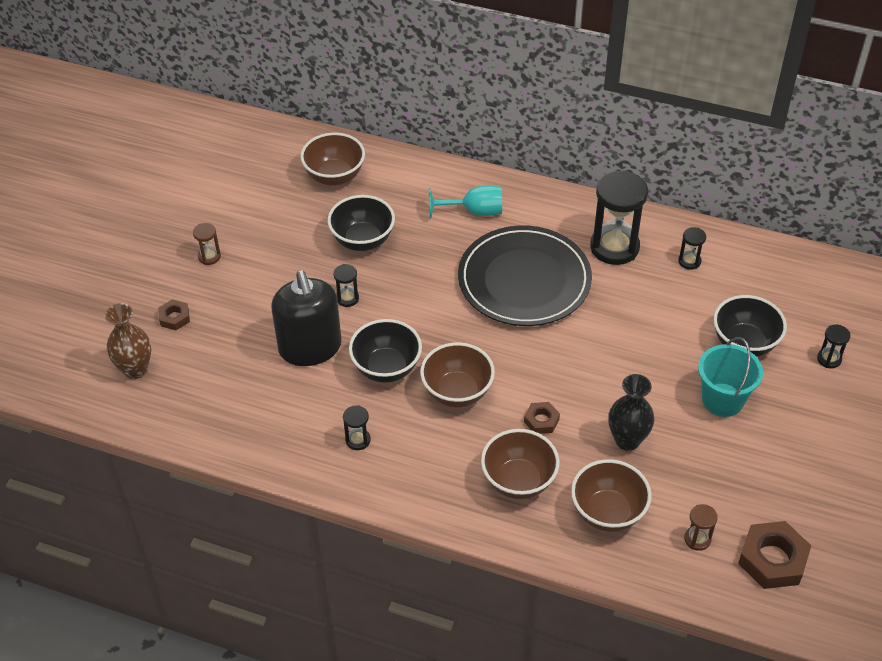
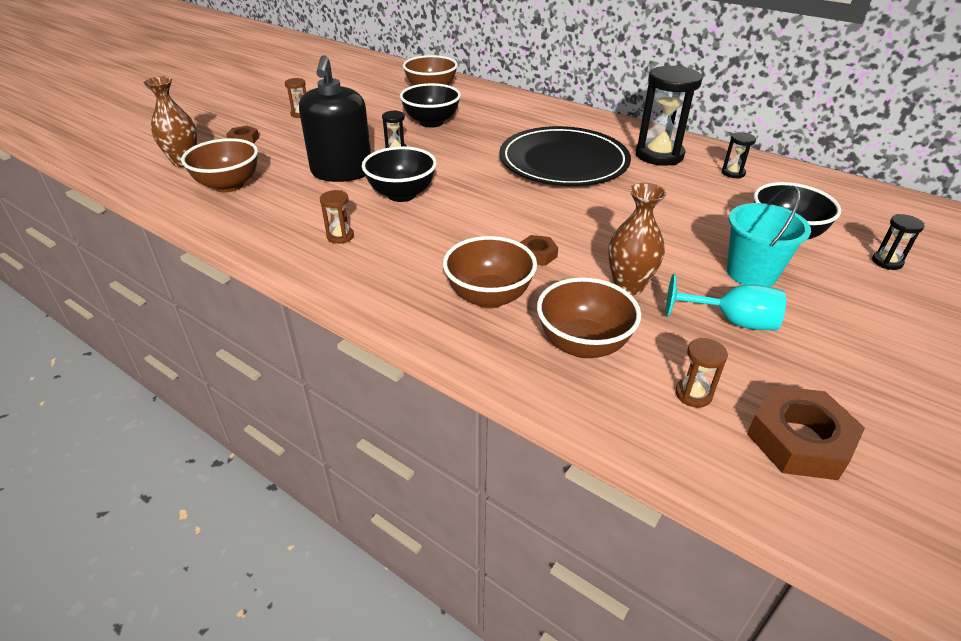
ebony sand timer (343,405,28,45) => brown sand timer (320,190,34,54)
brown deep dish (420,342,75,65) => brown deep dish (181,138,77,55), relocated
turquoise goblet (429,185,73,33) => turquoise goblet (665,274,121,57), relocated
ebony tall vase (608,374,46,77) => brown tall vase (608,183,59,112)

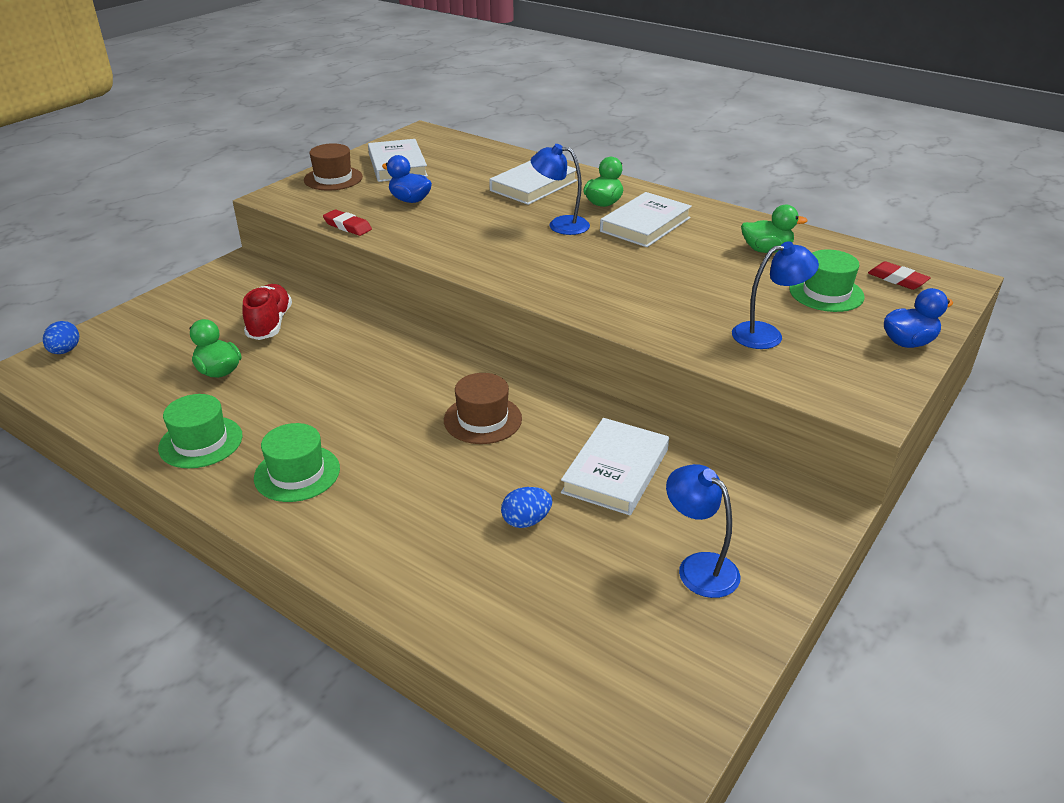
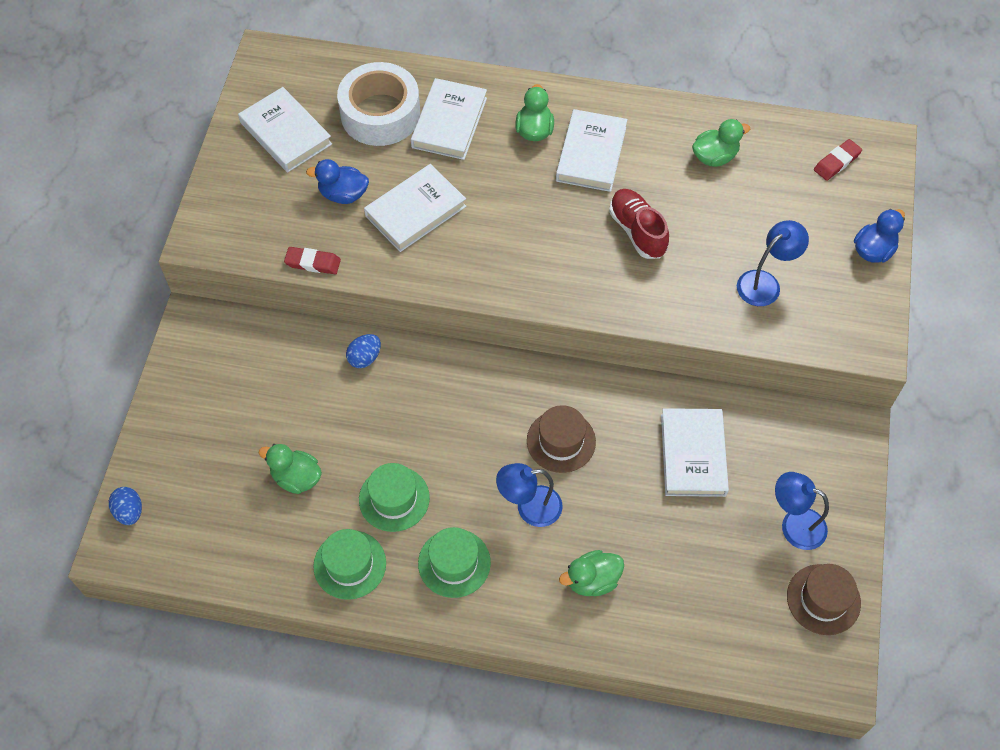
crimson sneaker (242,284,50,56) => crimson sneaker (609,189,60,70), relocated
brown hat (304,143,59,48) => brown hat (787,564,74,71), relocated
cobalt egg shape (501,487,51,41) => cobalt egg shape (346,334,35,34), relocated
cobalt lamp (531,144,59,91) => cobalt lamp (496,463,67,64), relocated
green hat (789,249,76,63) => green hat (359,463,71,69), relocated
crimson pencil eraser (868,261,63,29) => crimson pencil eraser (814,139,48,42), 60 degrees counterclockwise
nothing => snow-white sticky tape (337,62,83,84)
nothing => snow-white hardback (364,164,102,88)
nothing => green duck (559,550,65,46)

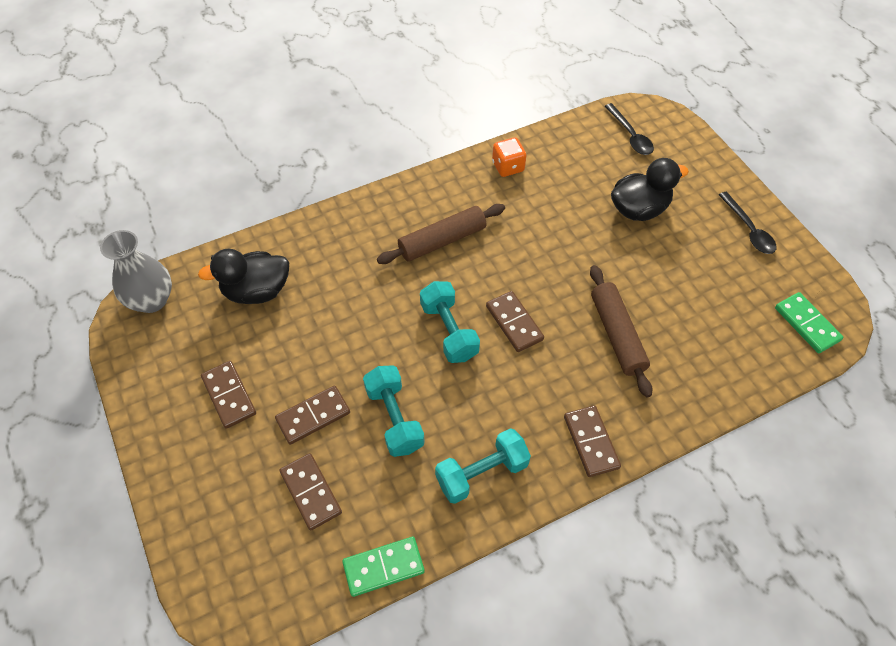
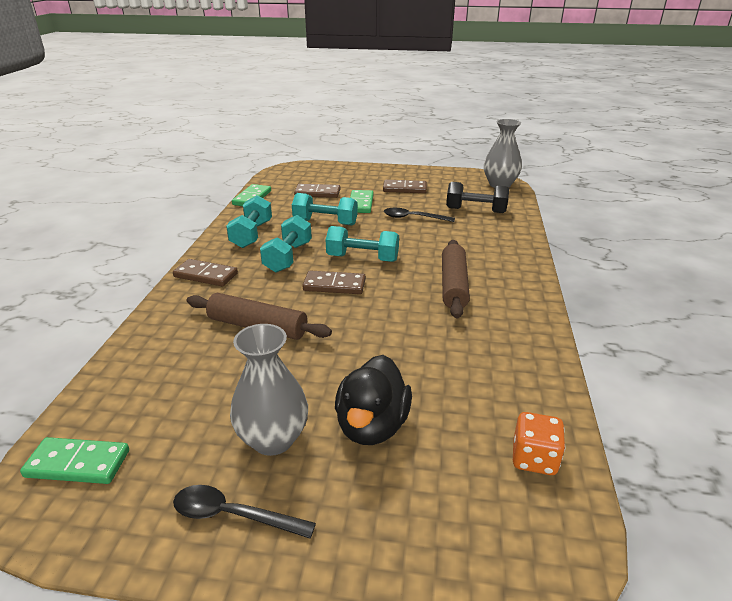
ebony duck (198,249,91,55) => ebony free weight (446,182,63,31)
brown domino tile (275,386,75,59) => green domino tile (350,190,24,23)
orange die (492,137,34,40) => orange die (513,412,53,63), relocated
ebony spoon (604,103,50,52) => ebony spoon (384,208,71,14), relocated
nothing => grey tall vase (230,324,78,132)
nothing => turquoise free weight (260,215,52,58)

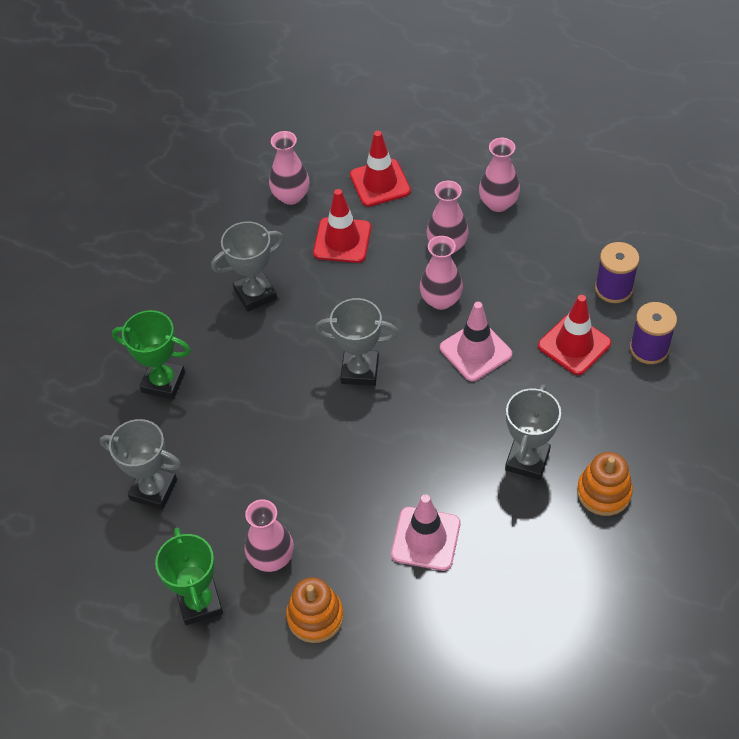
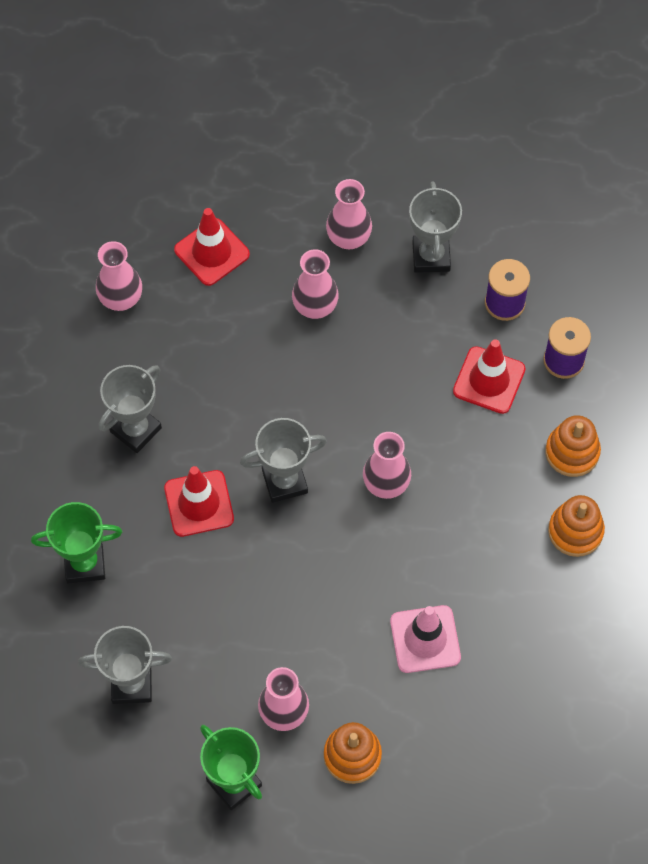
crimson safety cone (313,189,58,74) => crimson safety cone (164,466,70,71), relocated
rose-pink tall vase (420,236,43,74) => rose-pink tall vase (363,432,48,67), relocated
rose-pink safety cone (440,302,72,80) => nothing
grey award cup (505,384,56,96) => grey award cup (409,182,53,91), relocated
nothing => orange stacking rings (545,415,56,62)

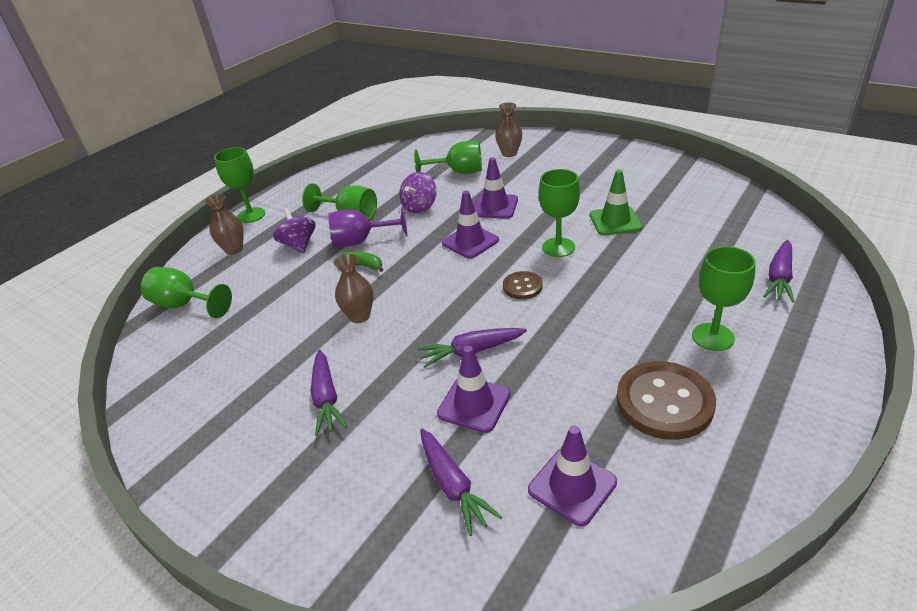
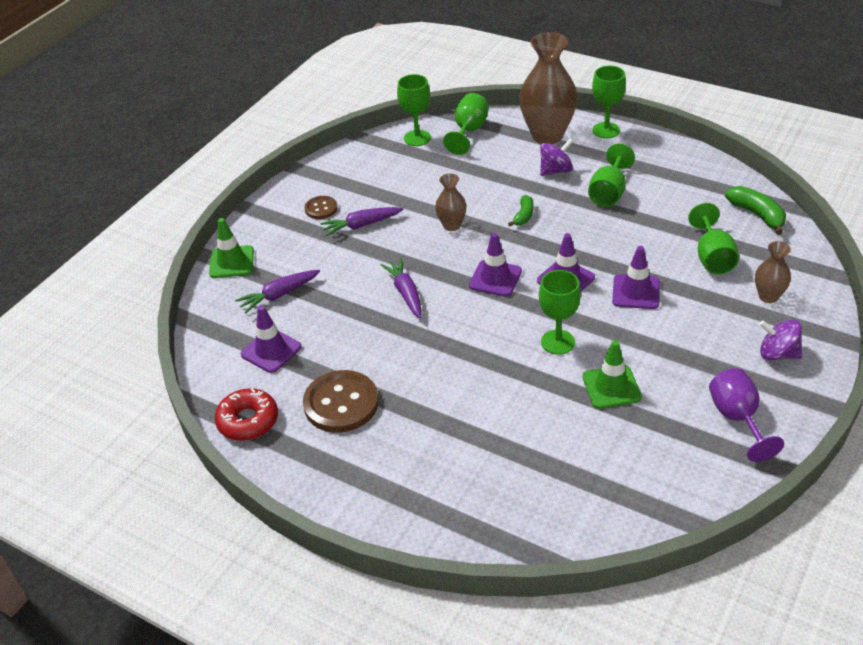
brown tall vase (204,194,40,61) => brown tall vase (519,32,59,112), x1.99
royal purple goblet (328,206,79,41) => royal purple goblet (709,368,75,94), relocated
royal purple toy top (399,172,38,42) => royal purple toy top (759,320,43,40), relocated
royal purple safety cone (437,346,74,87) => royal purple safety cone (469,233,53,64), relocated
brown sewing button (503,271,40,28) => brown sewing button (304,196,34,23), relocated
green goblet (692,246,64,105) => green goblet (397,74,34,72), relocated
royal purple carrot (763,240,32,63) => nothing
nothing => green safety cone (209,218,45,60)
nothing => crimson glazed donut (215,388,63,53)
nothing => green banana (725,186,61,49)

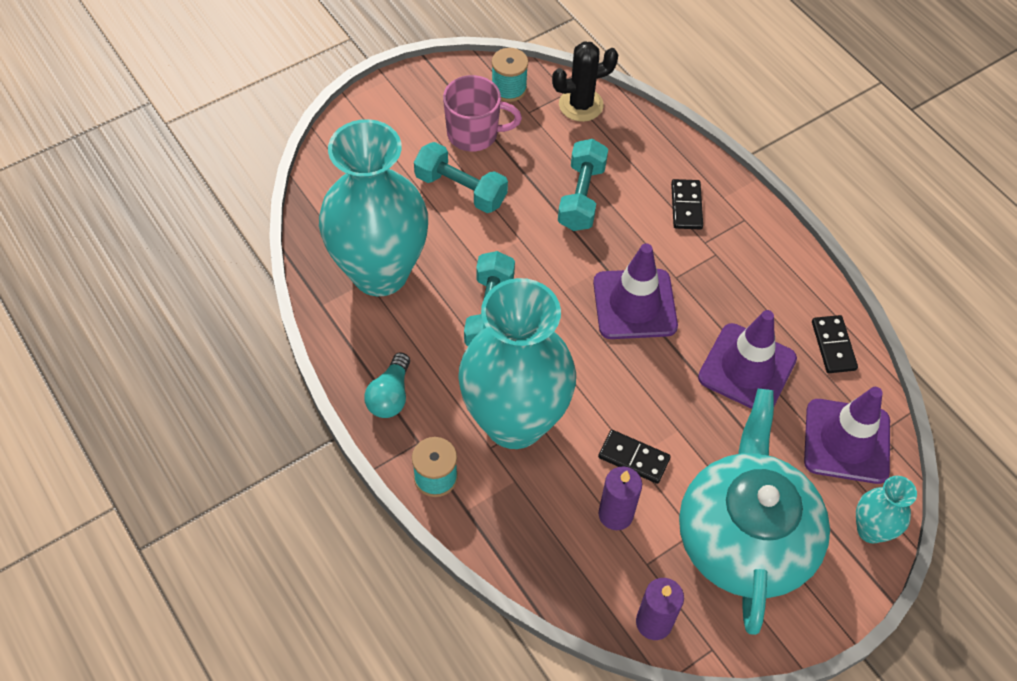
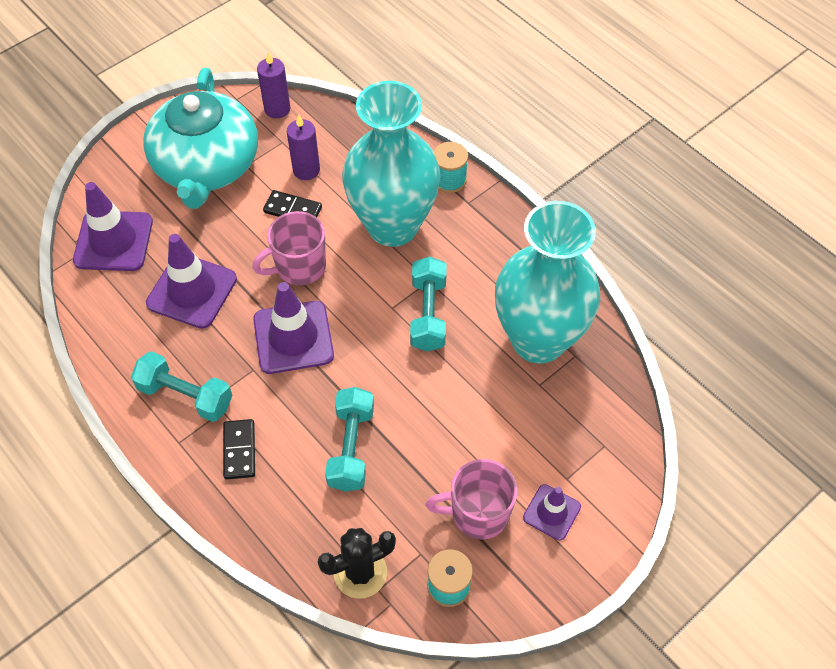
turquoise lightbulb (364,352,46,66) => nothing
turquoise free weight (414,142,94,71) => turquoise free weight (131,351,101,71), relocated
ebony domino tile (812,315,46,58) => nothing
turquoise tall vase (856,476,61,67) => nothing
nothing => rose-pink mug (252,211,74,74)
nothing => royal purple safety cone (523,484,58,57)

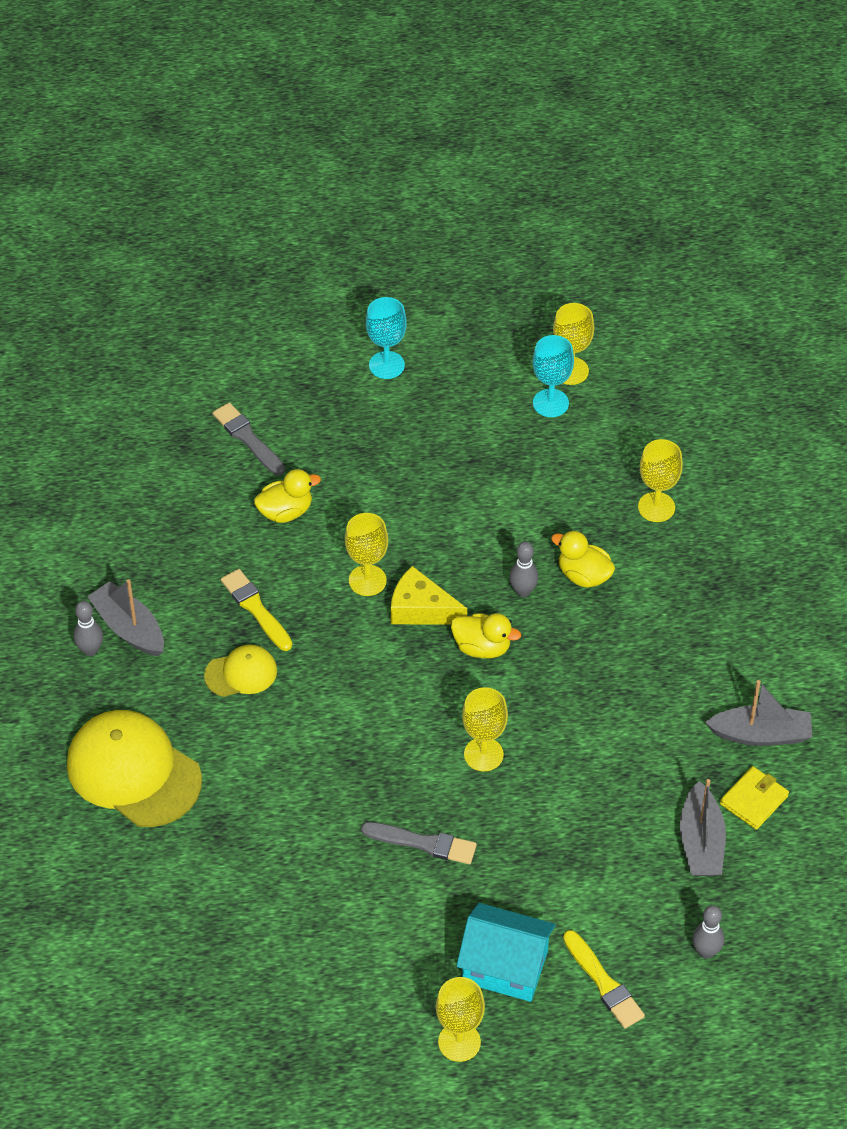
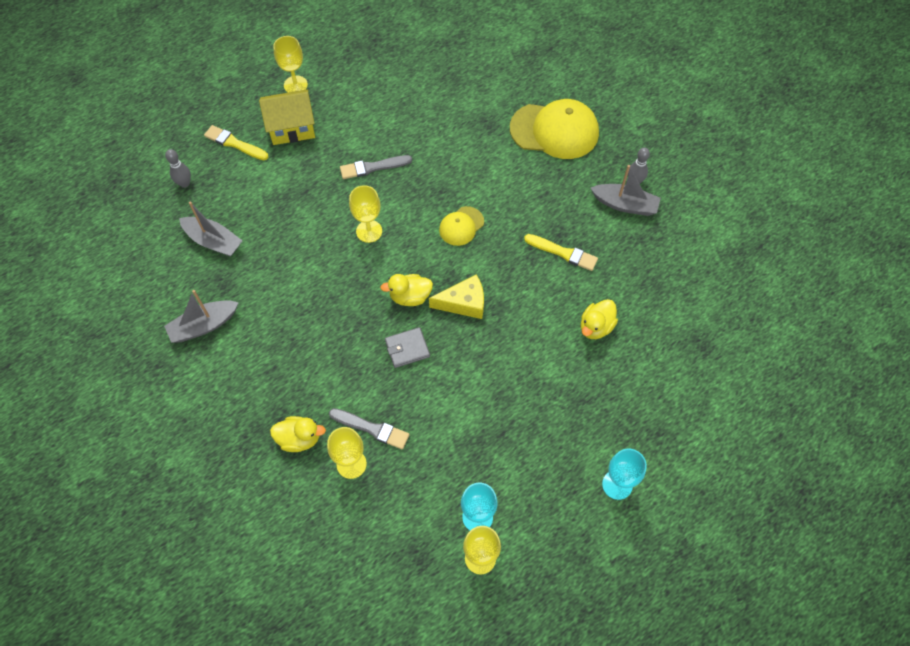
yellow baseball cap (204,645,73,52) => yellow baseball cap (439,206,45,40), relocated
grey brush (213,402,72,74) => grey brush (329,408,80,41), relocated
yellow goblet (345,513,43,83) => nothing
turquoise toy house (456,903,100,99) => yellow toy house (259,89,56,56)
grey tenpin (509,542,29,55) => grey wallet (385,327,45,41)
yellow duck (551,530,64,58) => yellow duck (270,416,56,36), relocated
grey toy boat (680,779,46,97) => grey toy boat (179,201,64,56), 150 degrees clockwise
yellow wallet (720,766,69,64) => nothing

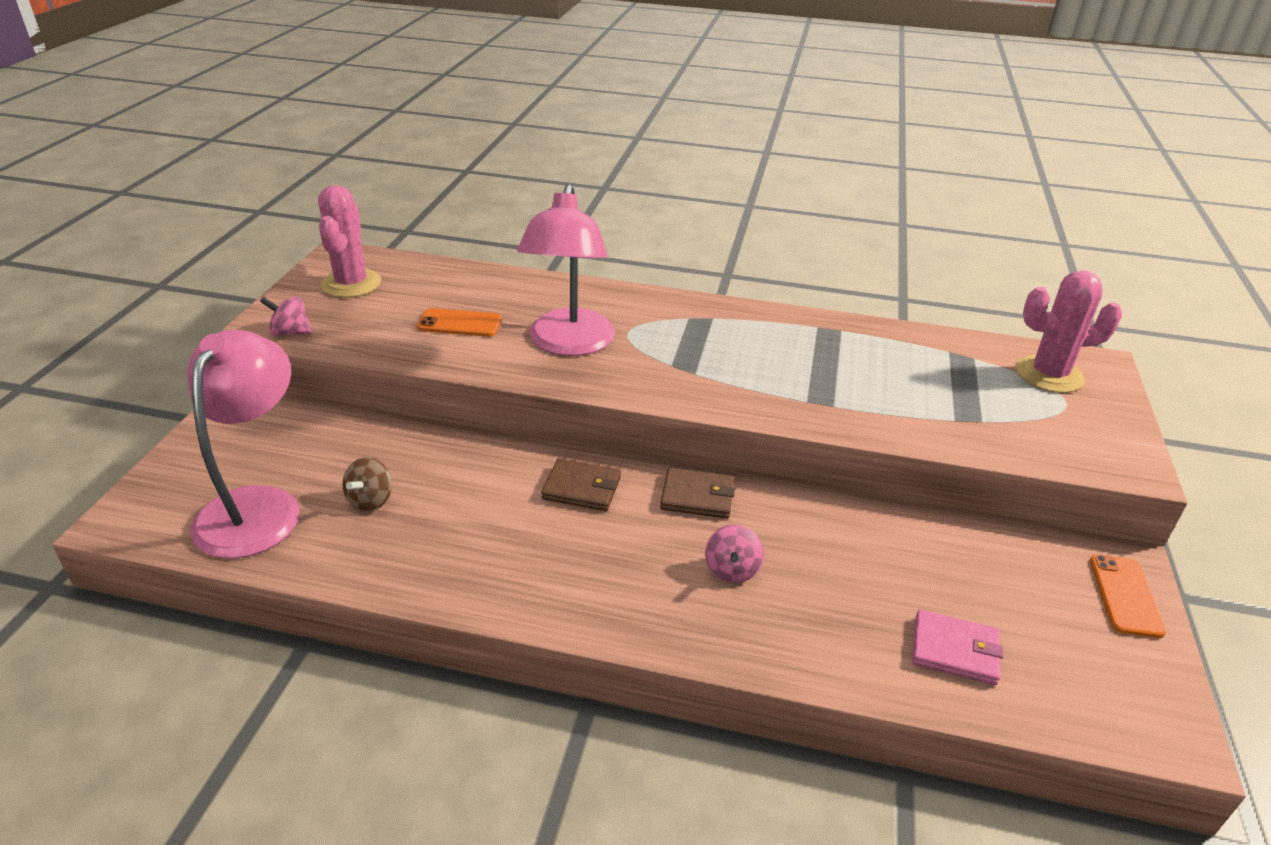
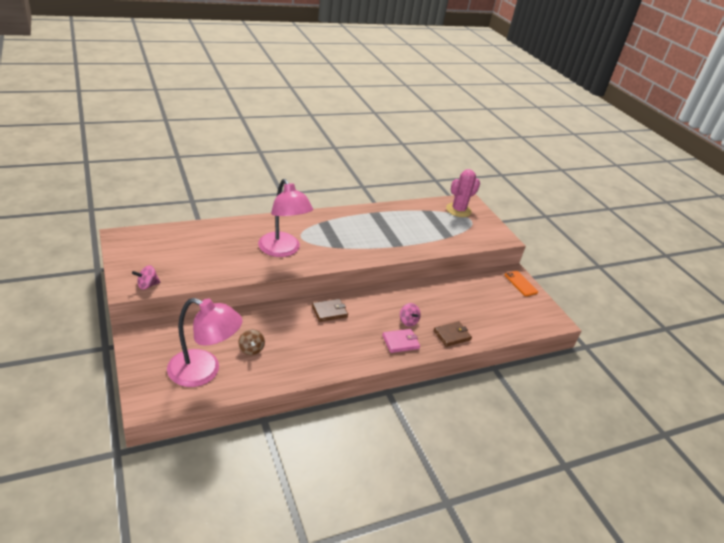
rose-pink lamp (187,330,112,228) => rose-pink lamp (167,298,76,89), 135 degrees clockwise
rose-pink saguaro cactus (318,185,63,113) => nothing
orange smartphone (417,308,85,29) => nothing
brown wallet (660,468,75,51) => brown wallet (434,321,38,26), relocated
rose-pink wallet (912,609,91,76) => rose-pink wallet (382,329,38,24), relocated

